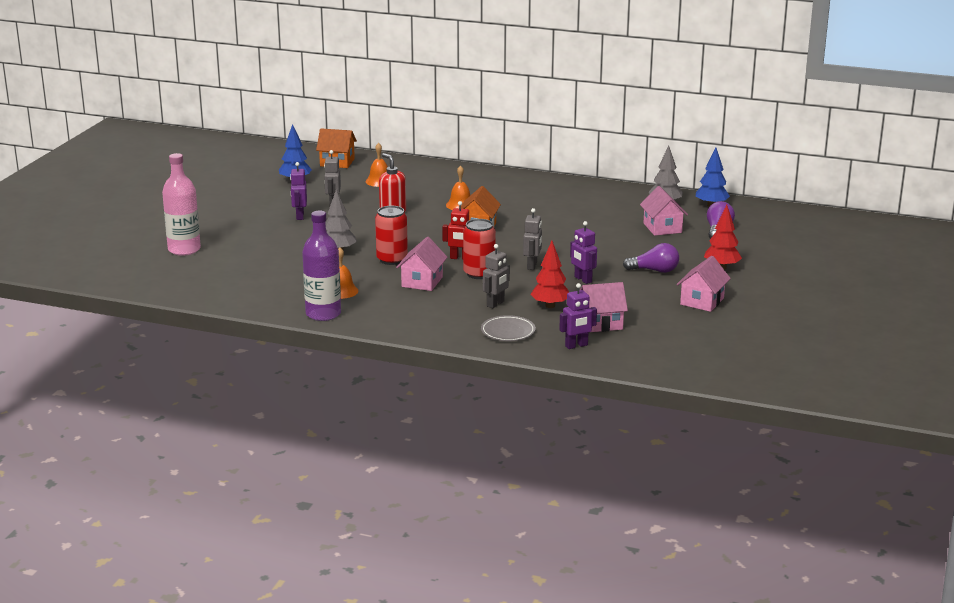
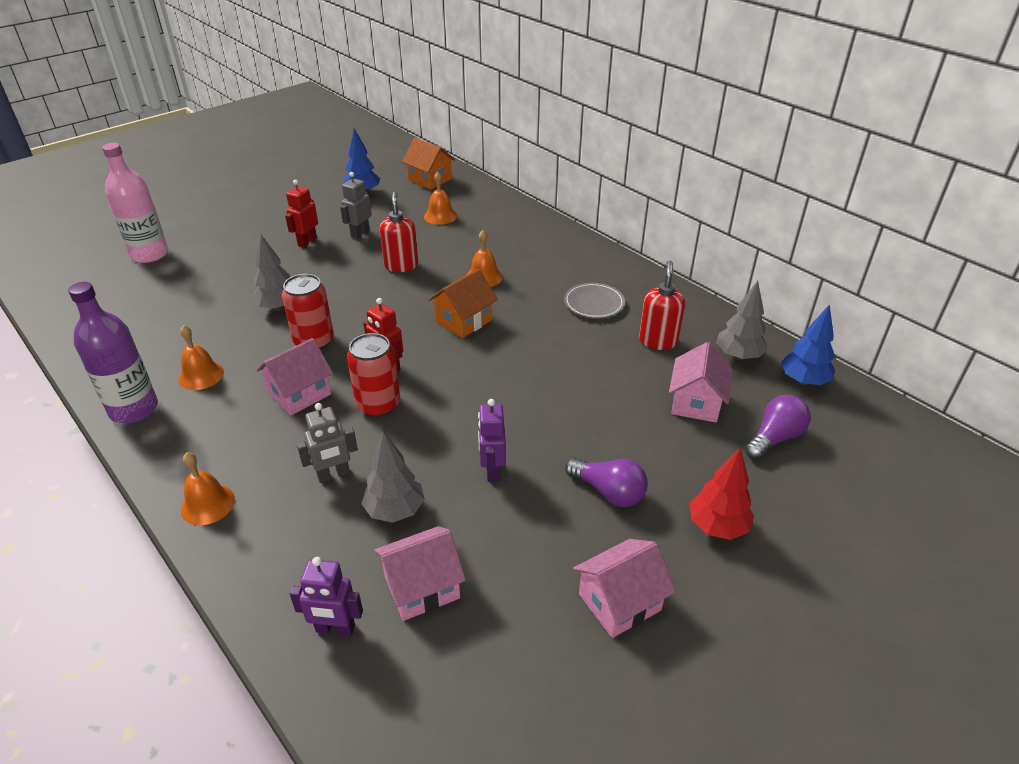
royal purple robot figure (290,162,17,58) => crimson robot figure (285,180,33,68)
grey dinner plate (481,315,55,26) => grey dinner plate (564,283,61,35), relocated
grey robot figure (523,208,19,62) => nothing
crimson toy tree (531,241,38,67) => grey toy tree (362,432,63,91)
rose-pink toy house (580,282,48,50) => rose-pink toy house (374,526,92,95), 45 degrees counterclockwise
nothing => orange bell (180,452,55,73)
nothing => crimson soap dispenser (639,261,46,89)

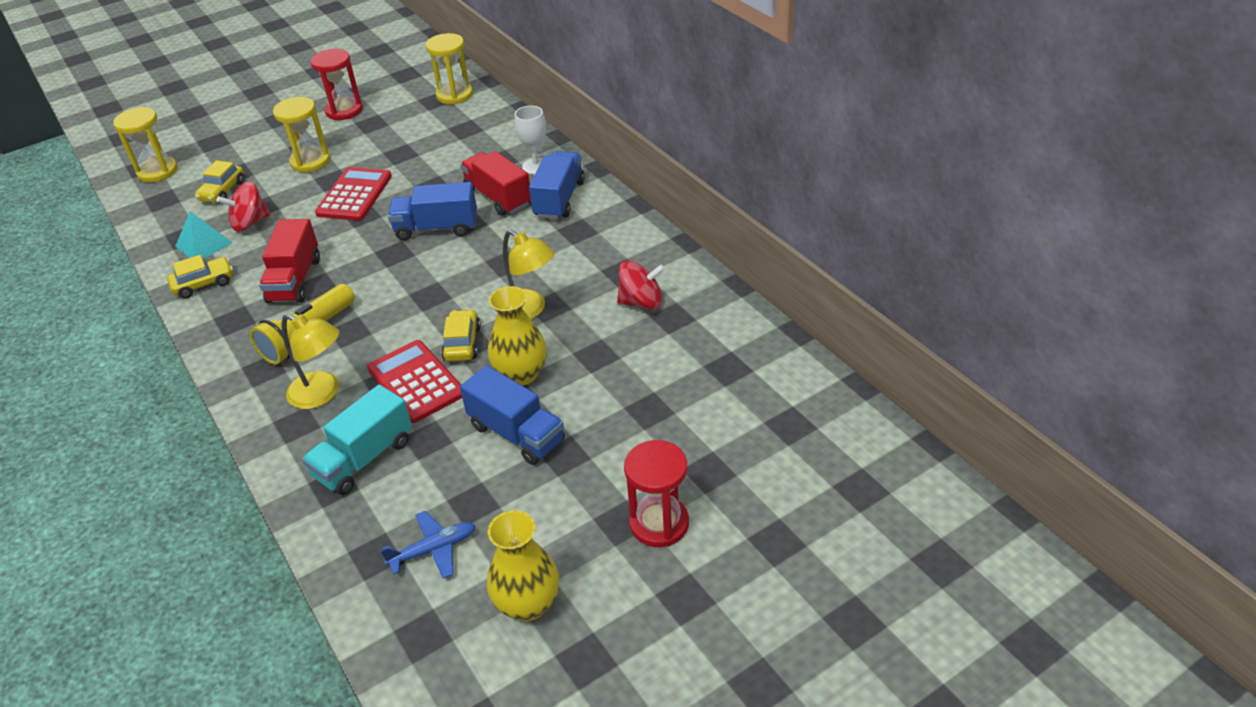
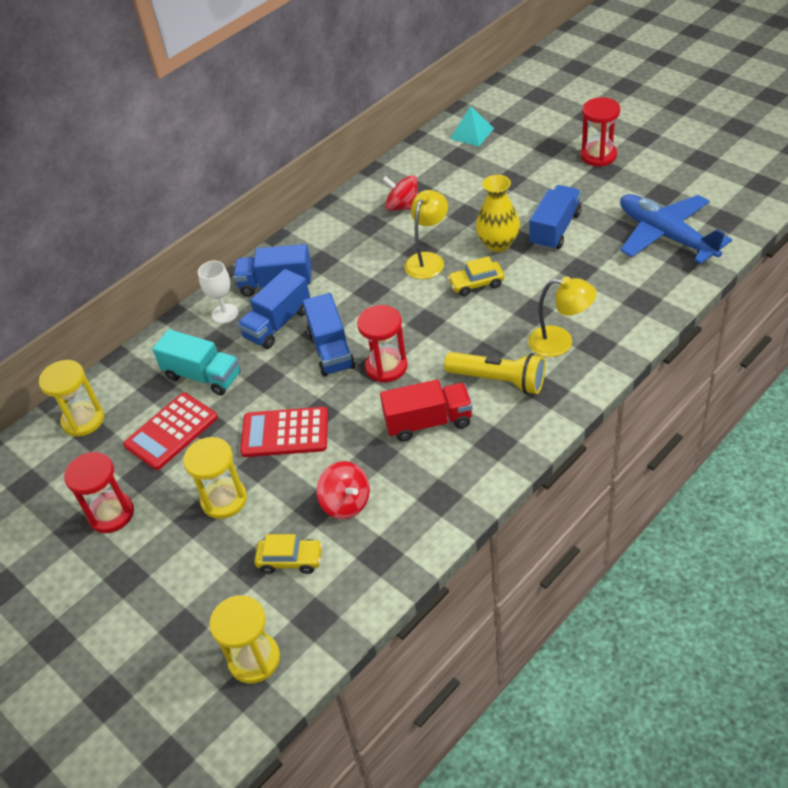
yellow car (167,255,66,44) => nothing
turquoise pyramid (175,212,57,46) => turquoise pyramid (450,106,44,40), relocated
yellow lamp (282,314,58,95) => yellow lamp (528,277,69,80), 90 degrees clockwise
turquoise toy truck (302,384,110,111) => turquoise toy truck (152,329,88,67), relocated
crimson calculator (367,340,95,83) => crimson calculator (123,393,95,77), relocated
cobalt toy plane (380,511,96,68) => cobalt toy plane (620,194,112,70), x2.03
crimson toy truck (460,151,71,65) => cobalt toy truck (237,269,73,80)
yellow tall vase (487,510,72,111) => nothing
crimson toy top (617,260,48,50) => crimson toy top (382,175,36,36), 45 degrees counterclockwise
nothing => crimson sand timer (357,305,51,77)

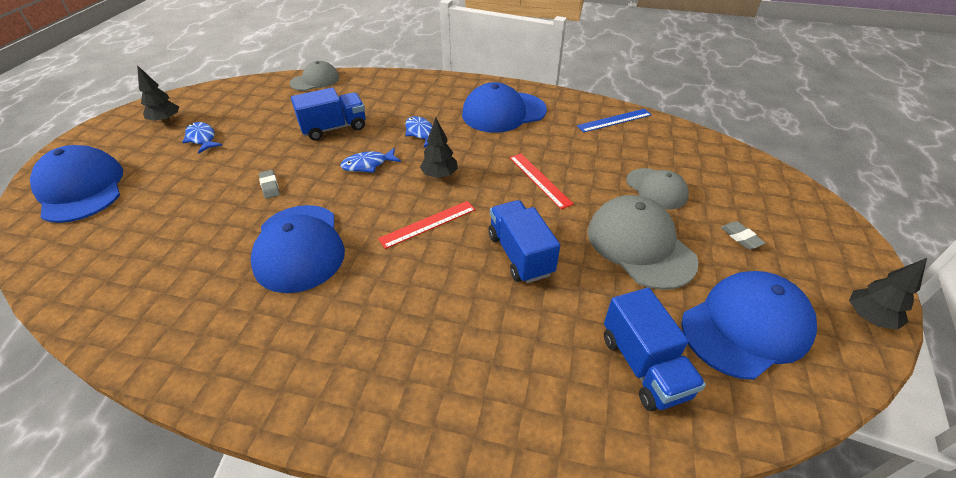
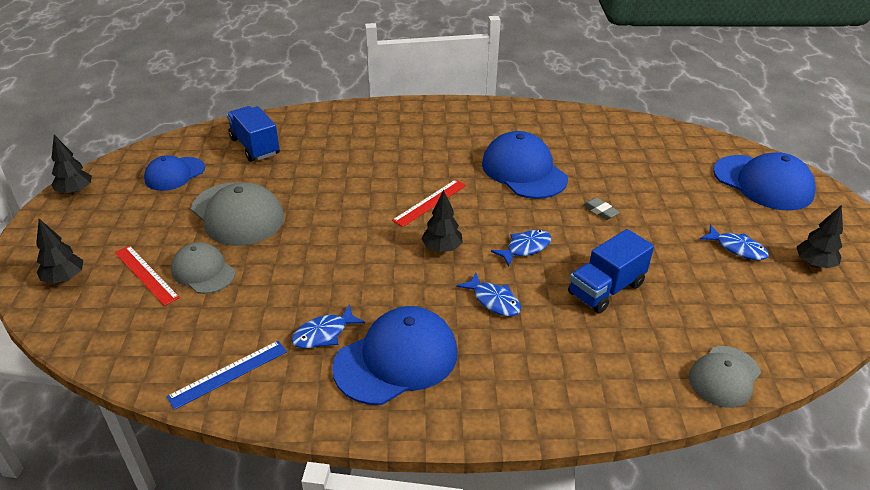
cobalt toy truck (488,200,72,83) => nothing
crimson measuring stick (509,153,65,56) => crimson measuring stick (115,245,65,61), relocated
cobalt baseball cap (681,271,136,109) => cobalt baseball cap (144,155,61,36), x0.62
grey pencil eraser (721,221,44,28) => nothing
nothing => ebony toy tree (36,219,47,65)
nothing => cobalt fish figure (291,304,74,45)

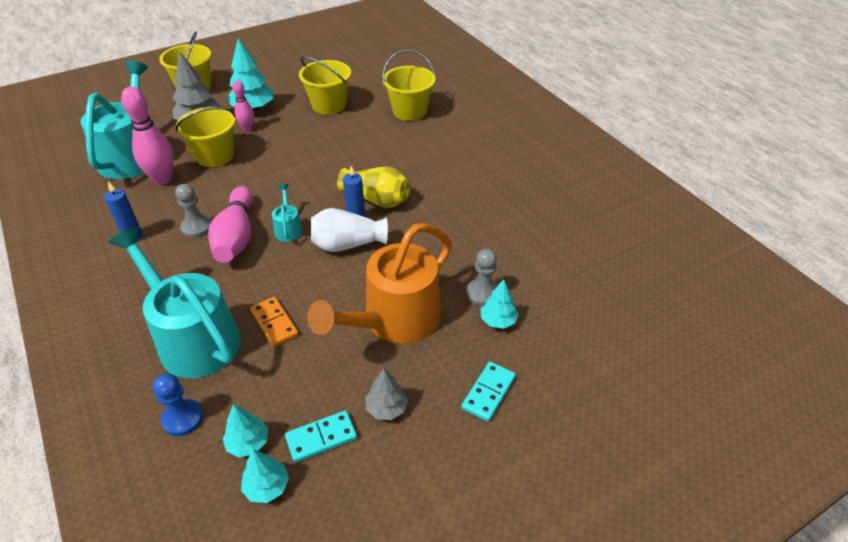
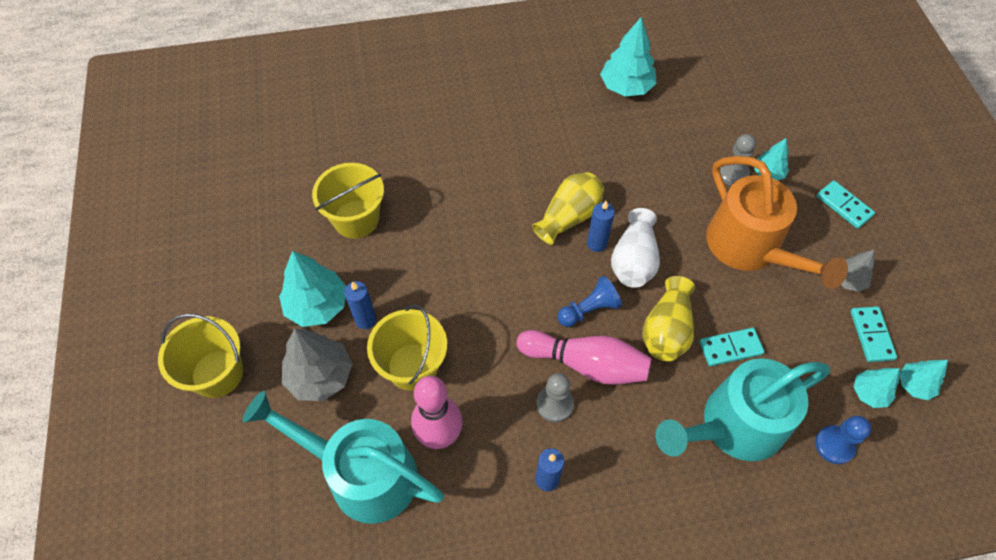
rose-pink tenpin (232,80,22,51) => cobalt candle (344,281,32,48)
orange domino tile (250,297,49,50) => turquoise domino tile (699,328,66,38)
turquoise watering can (272,184,31,58) => cobalt game pawn (558,276,64,51)
yellow pail (382,50,54,71) => nothing
nothing => turquoise toy tree (600,18,57,78)
nothing => yellow tall vase (642,276,53,85)

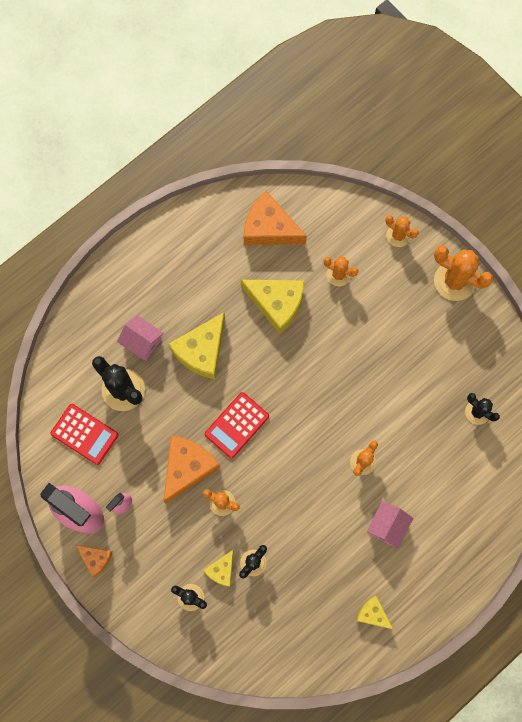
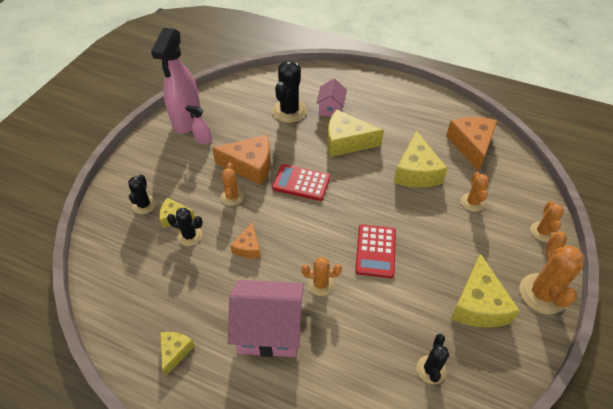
crimson calculator (50,404,69,61) => crimson calculator (355,224,41,54), relocated
orange cheese (76,545,37,32) => orange cheese (230,222,31,36), relocated
rose-pink toy house (366,501,47,48) => rose-pink toy house (228,280,76,77), x1.78
nothing => yellow cheese (451,253,69,75)

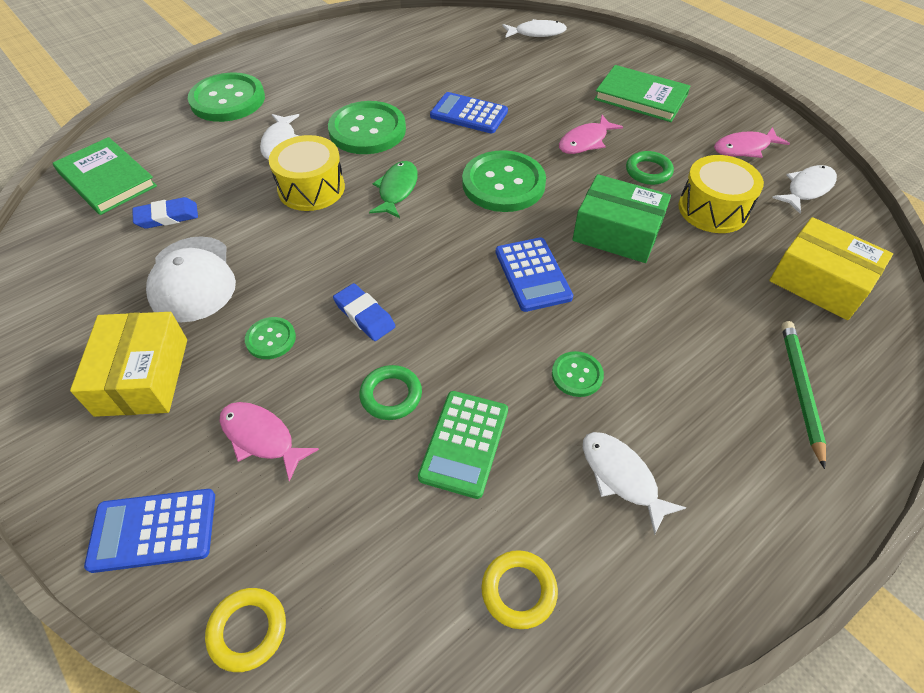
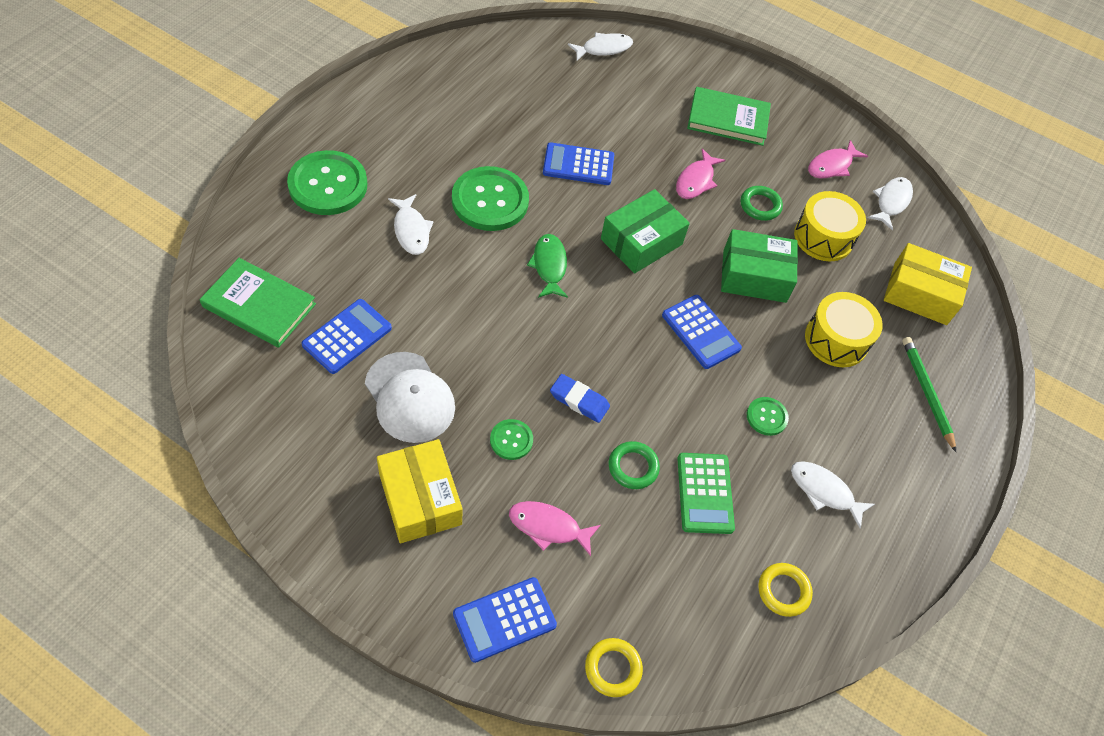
cobalt pencil eraser (132,197,66,32) => cobalt calculator (302,299,90,75)
yellow drum (269,135,76,76) => yellow drum (805,292,78,75), relocated
green sewing button (462,150,84,62) => green package (601,189,89,84)

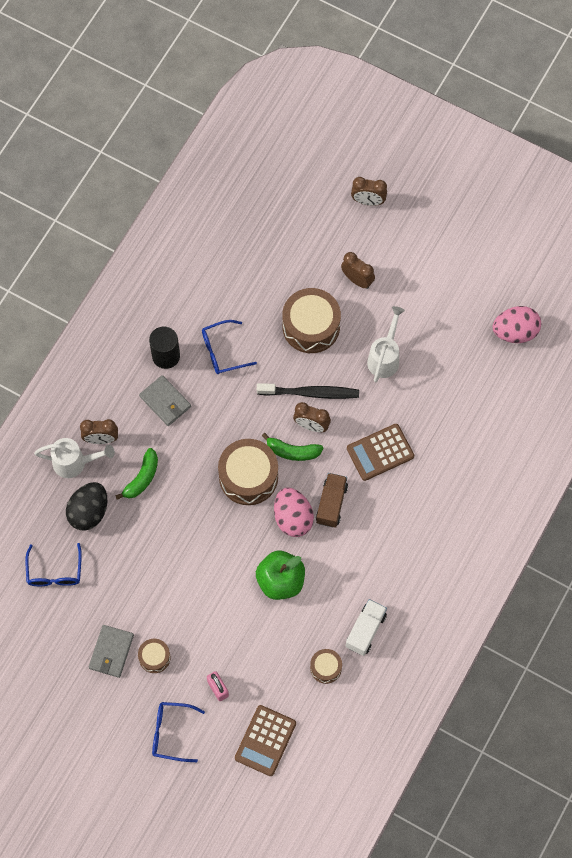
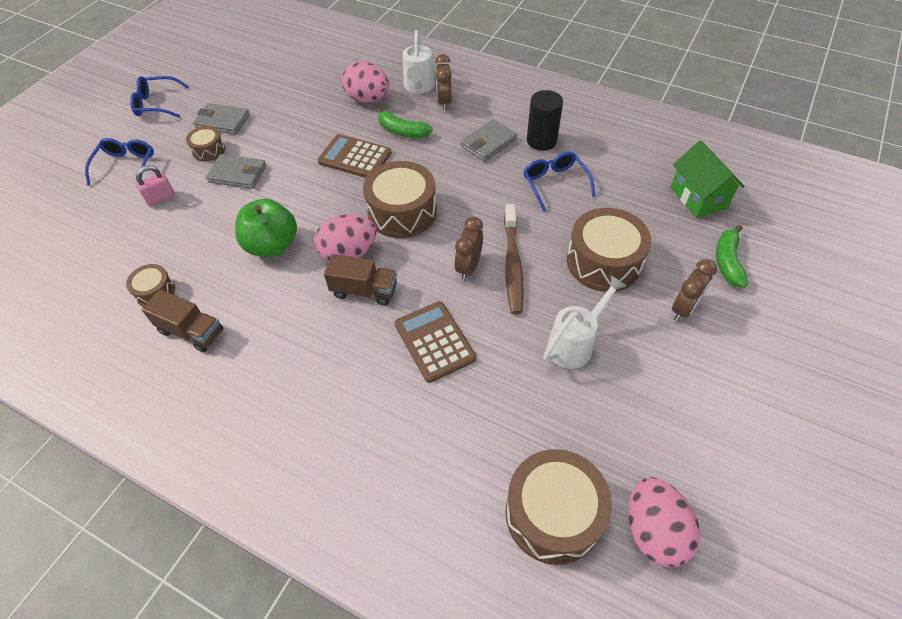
cobalt spectacles (25,543,57,43) => cobalt spectacles (130,76,59,42), relocated
ebony egg shape (66,482,41,49) => rose-pink egg shape (341,61,49,41)
brown calculator (235,705,61,71) => brown calculator (318,134,74,44), relocated
ebony tooth brush (257,383,102,16) => brown tooth brush (504,204,20,110)
green banana (262,433,61,28) => green banana (716,225,32,63), relocated
snow-white toy truck (346,599,41,57) => brown toy truck (141,290,82,62)
brown clock (351,177,36,29) => nothing
snow-white watering can (367,306,38,76) => snow-white watering can (543,275,84,94), 60 degrees counterclockwise
nothing => grey wallet (206,154,60,35)
nothing => brown drum (505,449,107,116)
nothing => green toy house (671,140,74,78)

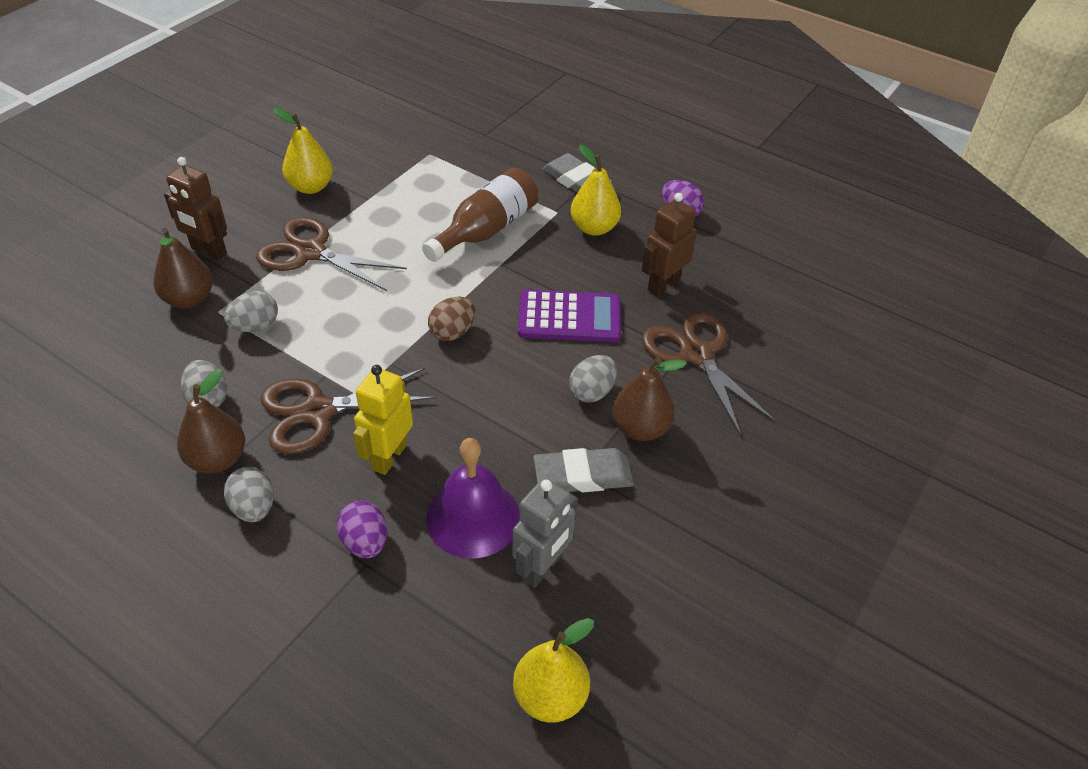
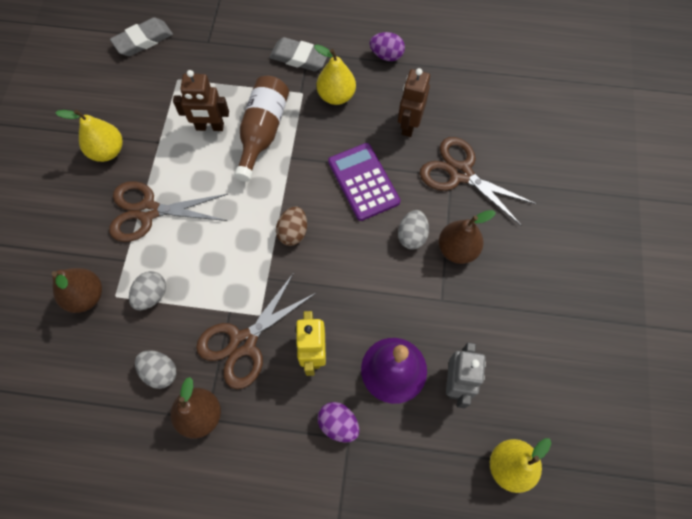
brown robot figure (164,157,63,104) => brown robot figure (173,70,56,61), relocated
grey egg shape (224,467,50,55) => nothing
royal purple calculator (518,290,103,52) => royal purple calculator (328,143,72,78), 90 degrees counterclockwise
grey pencil eraser (534,448,100,44) => grey pencil eraser (110,17,63,39), relocated

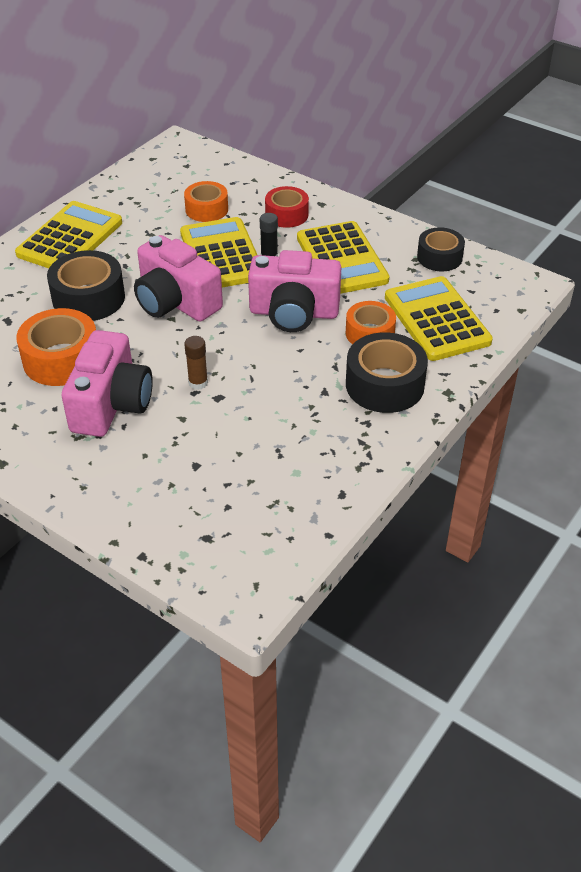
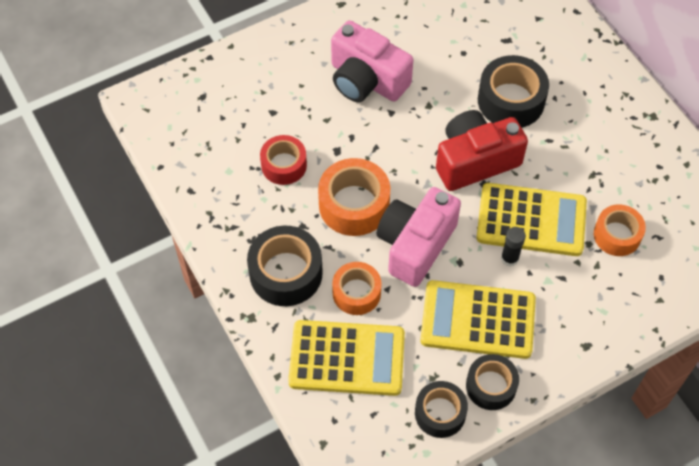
yellow calculator (15,201,107,67) => nothing
orange sticky tape (17,308,79,78) => orange sticky tape (318,158,72,78), relocated
rose-pink photo camera (134,235,89,86) => crimson photo camera (436,110,92,81)
brown glue (184,336,24,54) => nothing
crimson sticky tape (265,186,44,42) => crimson sticky tape (260,135,47,50), relocated
nothing => ebony sticky tape (466,354,53,56)

